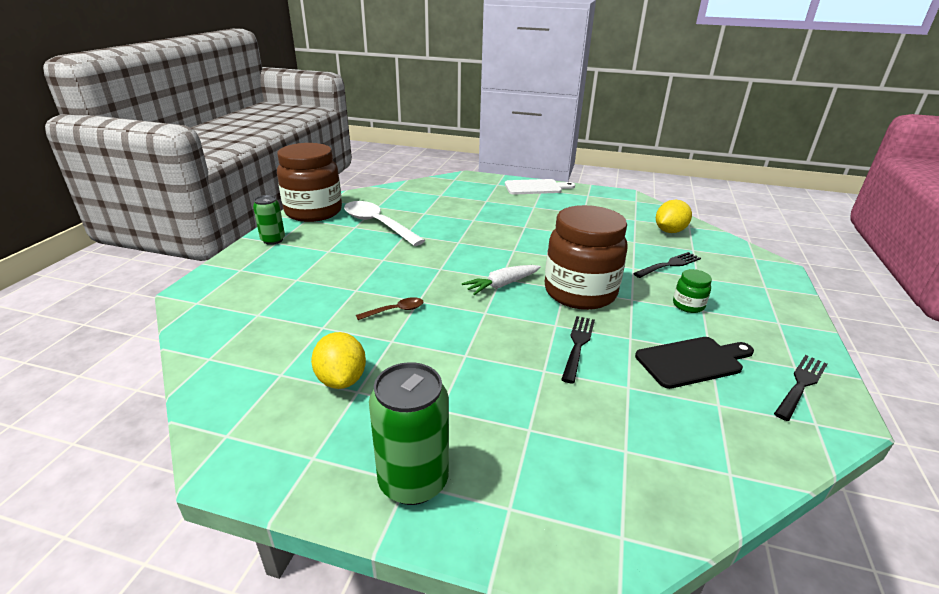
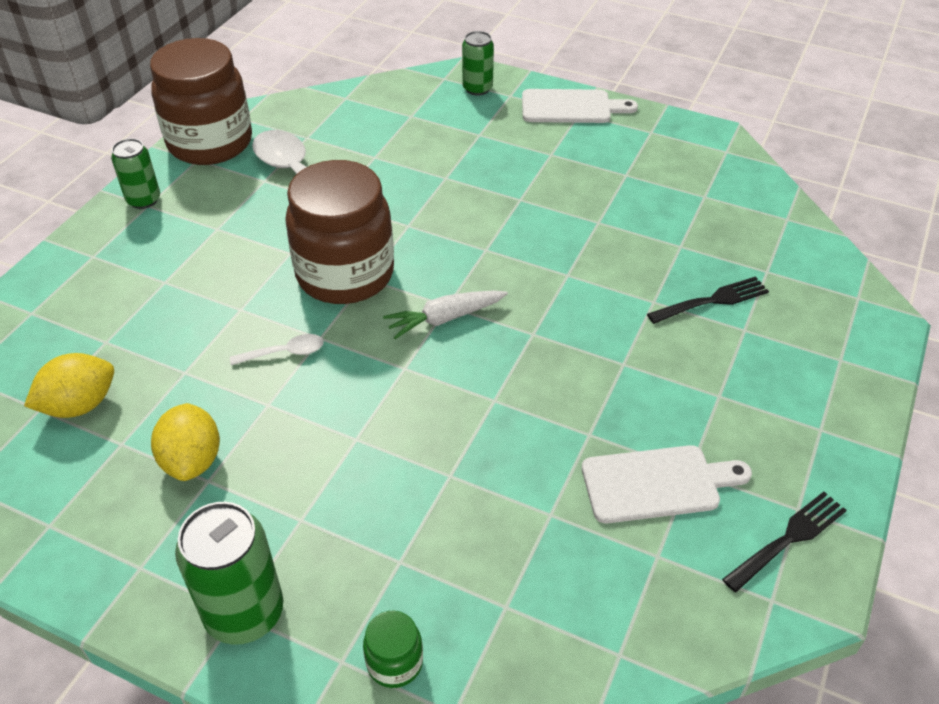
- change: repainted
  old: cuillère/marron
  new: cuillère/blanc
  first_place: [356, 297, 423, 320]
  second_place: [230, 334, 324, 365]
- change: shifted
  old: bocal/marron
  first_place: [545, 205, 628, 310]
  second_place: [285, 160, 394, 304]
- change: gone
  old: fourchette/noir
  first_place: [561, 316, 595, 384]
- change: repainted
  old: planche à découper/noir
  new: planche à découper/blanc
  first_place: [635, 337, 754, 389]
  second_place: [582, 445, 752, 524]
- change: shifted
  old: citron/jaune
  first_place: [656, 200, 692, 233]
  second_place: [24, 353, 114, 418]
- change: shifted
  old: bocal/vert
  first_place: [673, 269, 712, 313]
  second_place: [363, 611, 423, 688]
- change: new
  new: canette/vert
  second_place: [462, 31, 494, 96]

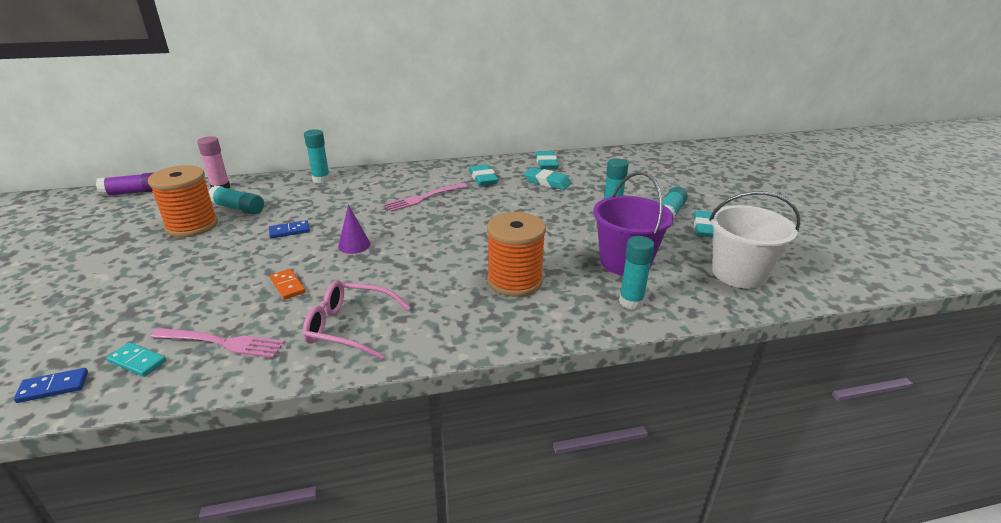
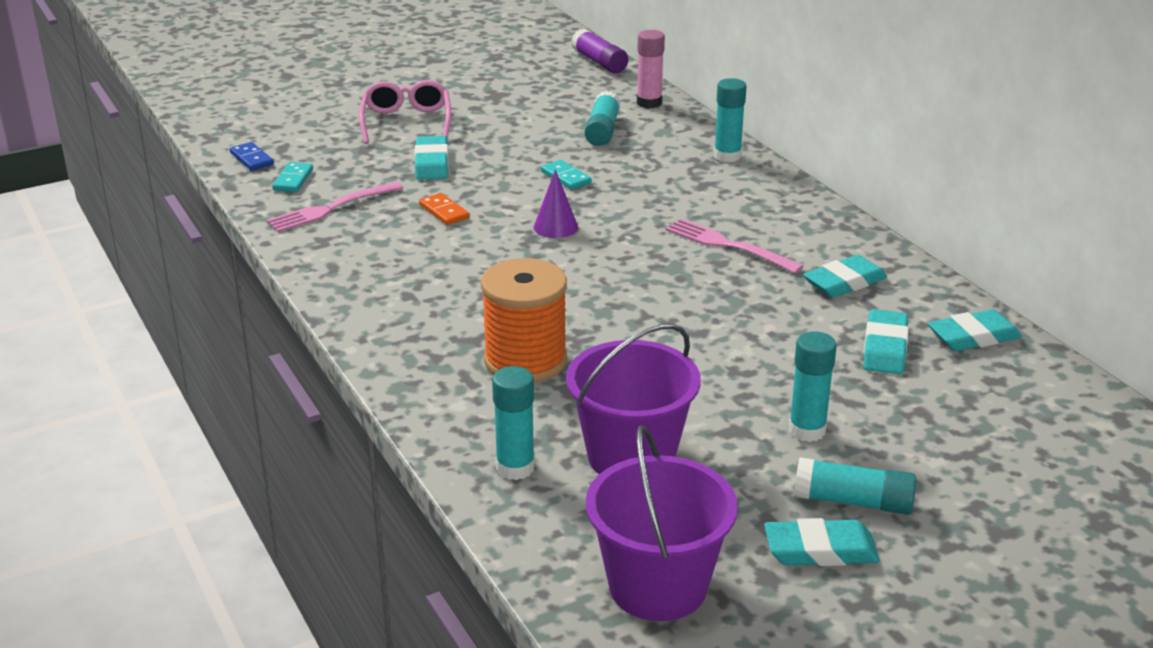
- change: gone
  old: bobine/orange
  first_place: [148, 165, 218, 237]
- change: rotated
  old: fourchette/rose
  first_place: [150, 328, 285, 358]
  second_place: [266, 181, 403, 232]
  degrees: 60
- change: repainted
  old: domino/bleu
  new: domino/turquoise
  first_place: [269, 220, 310, 238]
  second_place: [541, 160, 592, 190]
- change: rotated
  old: domino/orange
  first_place: [270, 269, 305, 299]
  second_place: [419, 193, 470, 225]
  degrees: -75
- change: shifted
  old: lunettes/rose
  first_place: [303, 280, 410, 360]
  second_place: [359, 80, 451, 144]
- change: repainted
  old: seau/blanc
  new: seau/violet
  first_place: [709, 191, 801, 289]
  second_place: [585, 425, 738, 621]
- change: new
  new: gomme/turquoise
  second_place: [414, 136, 449, 180]

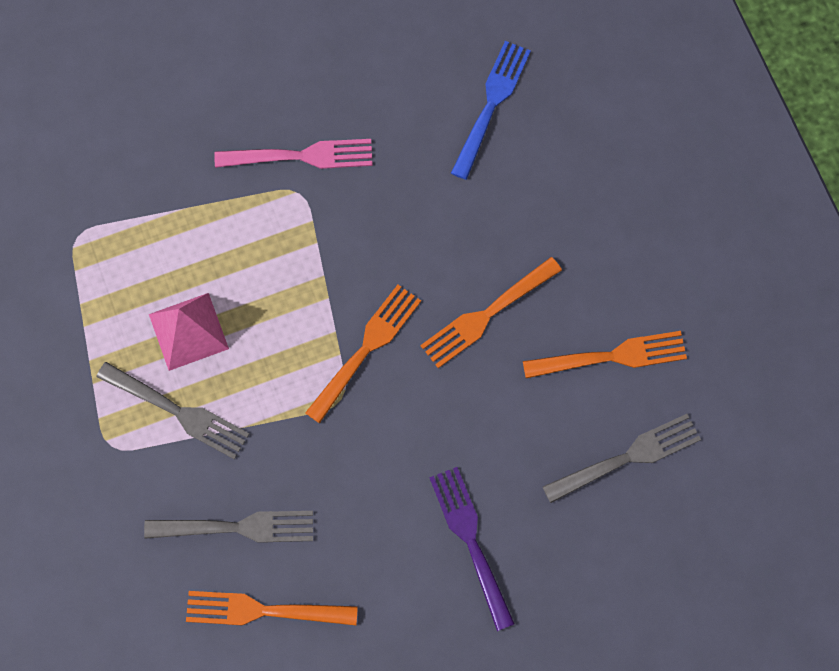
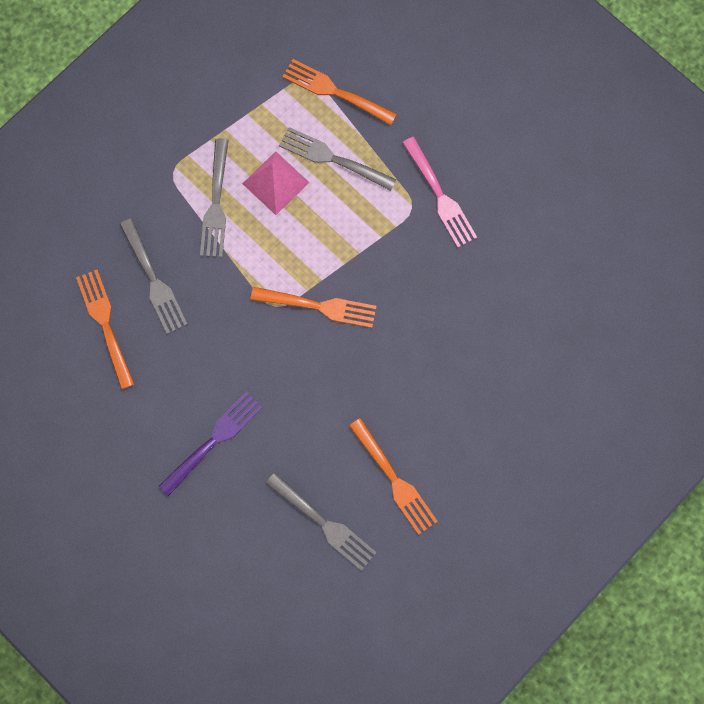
- change: shifted
  old: fourchette/orange
  first_place: [420, 257, 562, 368]
  second_place: [283, 59, 397, 125]
- change: gone
  old: fourchette/bleu
  first_place: [451, 41, 531, 180]
- change: new
  new: fourchette/gris
  second_place: [279, 127, 397, 191]

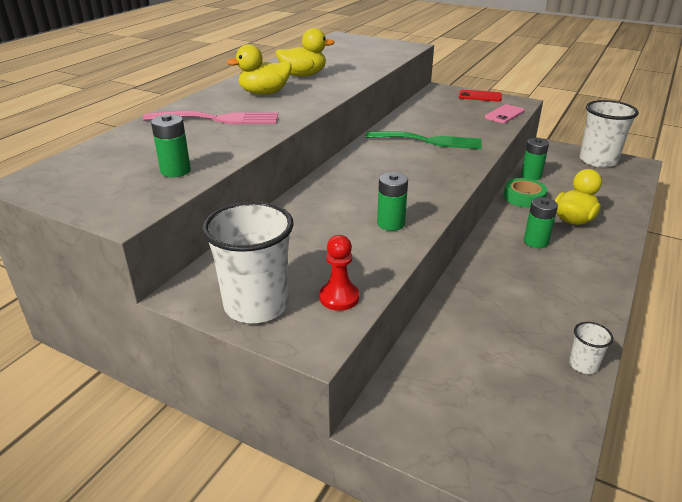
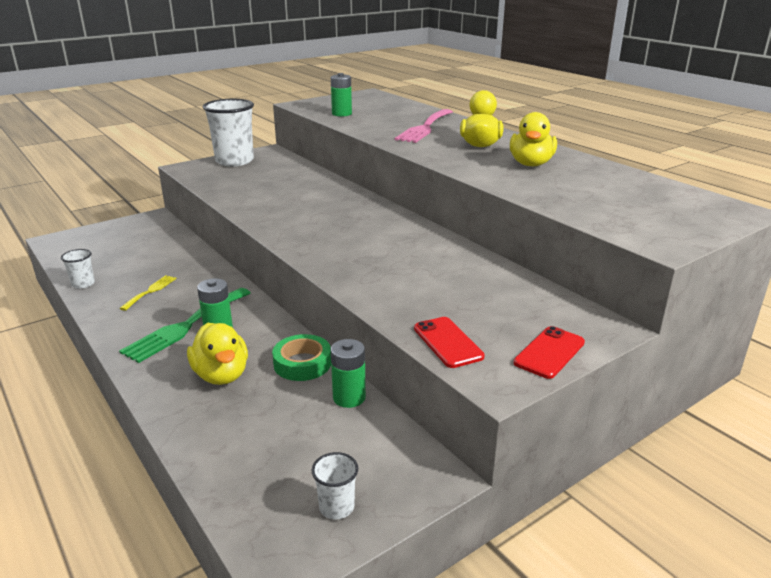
- change: gone
  old: pion/rouge
  first_place: [320, 235, 359, 311]
- change: shifted
  old: fourchette/vert
  first_place: [365, 131, 482, 149]
  second_place: [119, 288, 251, 363]
- change: gone
  old: pile/vert
  first_place: [377, 172, 408, 231]
- change: repainted
  old: téléphone/rose
  new: téléphone/rouge
  first_place: [485, 104, 525, 123]
  second_place: [414, 317, 485, 368]
- change: scaled
  old: gobelet/blanc
  first_place: [580, 100, 639, 168]
  second_place: [311, 452, 358, 519]
  factor: 0.46
- change: new
  new: fourchette/jaune
  second_place: [119, 275, 176, 311]

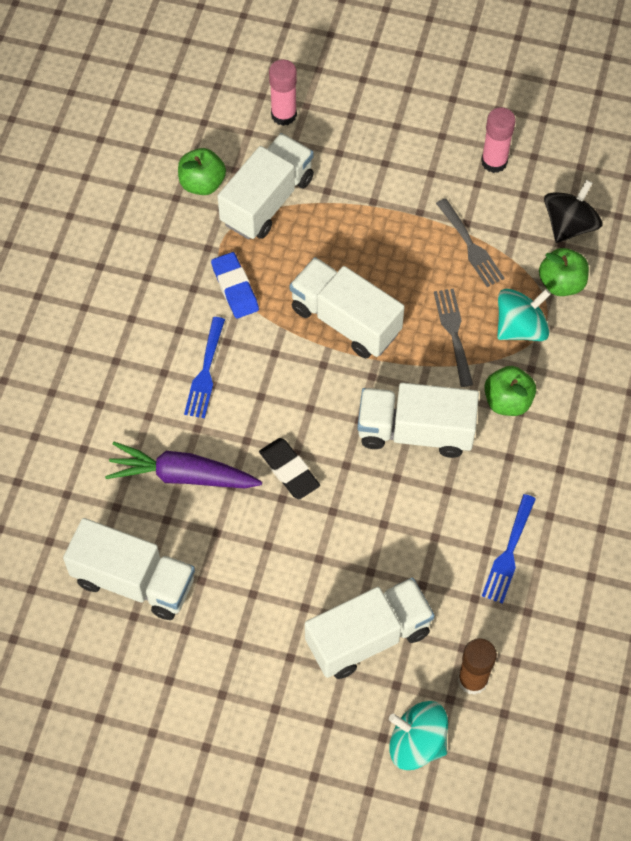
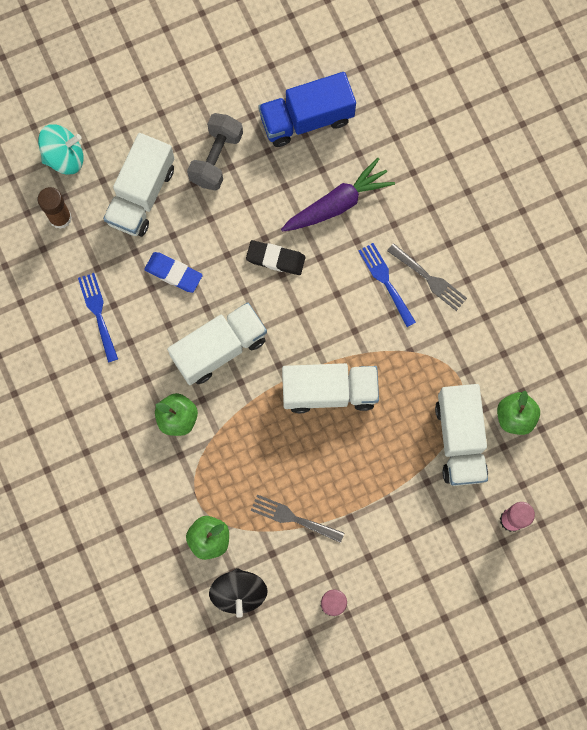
- change: repainted
  old: camion/blanc
  new: camion/bleu
  first_place: [63, 518, 195, 620]
  second_place: [258, 72, 356, 147]
- change: shifted
  old: gomme/bleu
  first_place: [211, 252, 259, 319]
  second_place: [144, 252, 203, 293]
- change: shifted
  old: fourchette/gris
  first_place: [434, 288, 473, 387]
  second_place: [387, 243, 467, 311]
- change: gone
  old: toupie/turquoise
  first_place: [497, 289, 551, 341]
- change: new
  new: haltère/gris
  second_place: [187, 113, 243, 191]

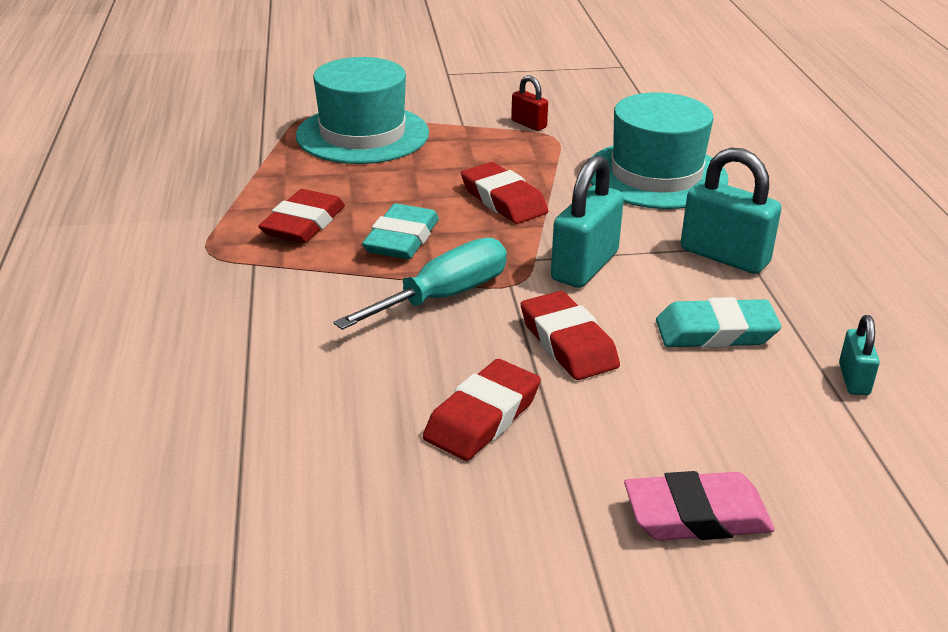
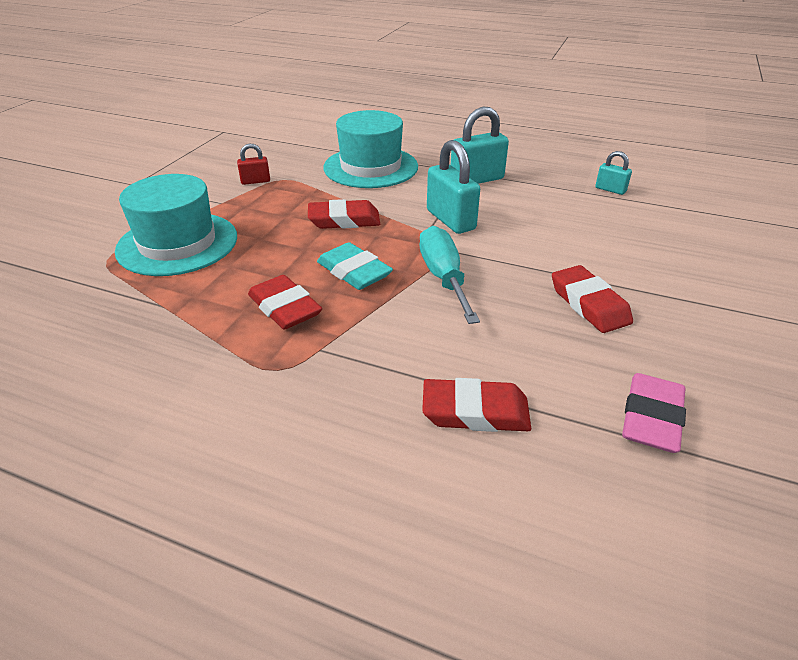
- change: shifted
  old: gomme/rouge
  first_place: [521, 291, 620, 380]
  second_place: [422, 378, 531, 432]
- change: shifted
  old: gomme/rose
  first_place: [624, 471, 775, 541]
  second_place: [622, 373, 686, 453]
- change: gone
  old: gomme/turquoise
  first_place: [656, 297, 781, 348]

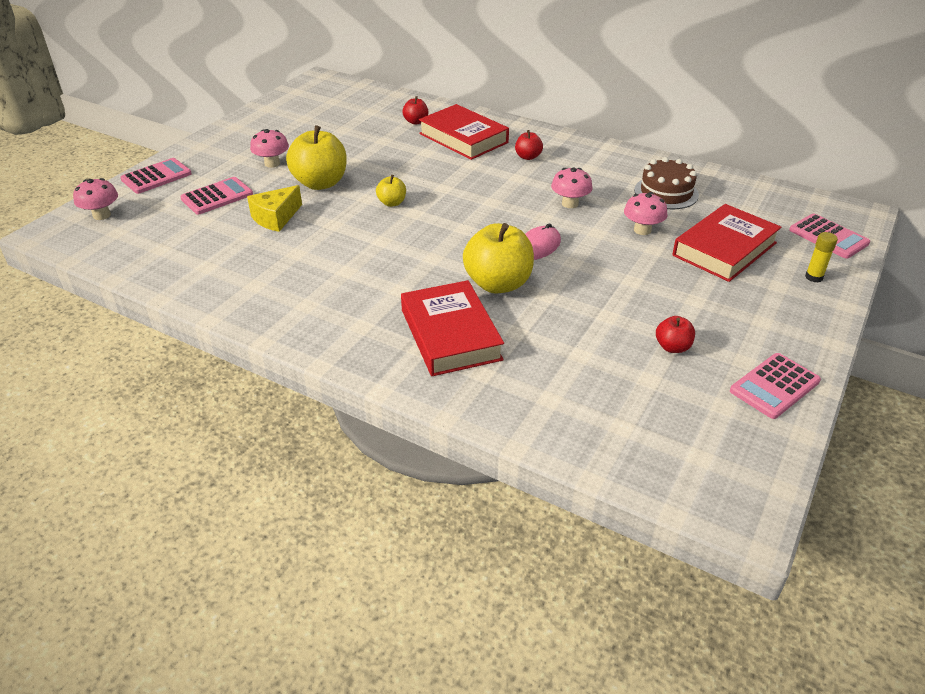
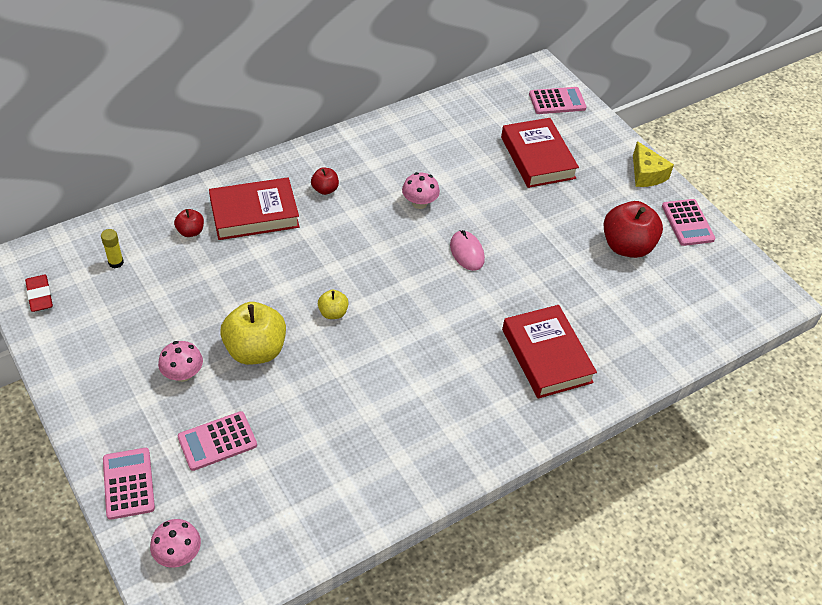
- change: rotated
  old: calculatrice/rose
  first_place: [180, 177, 253, 215]
  second_place: [178, 411, 257, 471]
  degrees: -105
- change: shifted
  old: fromage/jaune
  first_place: [247, 185, 302, 232]
  second_place: [633, 141, 674, 187]
- change: rotated
  old: livre/rouge
  first_place: [401, 280, 504, 376]
  second_place: [502, 305, 597, 399]
  degrees: 60
- change: gone
  old: pomme/jaune
  first_place: [463, 223, 534, 294]
- change: gone
  old: champignon/rose
  first_place: [624, 192, 668, 235]
- change: gone
  old: gâteau/marron
  first_place: [634, 157, 699, 210]
- change: scaled
  old: pomme/rouge
  first_place: [656, 316, 695, 353]
  second_place: [604, 201, 663, 258]
  factor: 2.02
- change: shifted
  old: bâton de colle/jaune
  first_place: [805, 232, 838, 282]
  second_place: [101, 229, 124, 268]
- change: new
  new: gomme/rouge
  second_place: [25, 275, 53, 312]

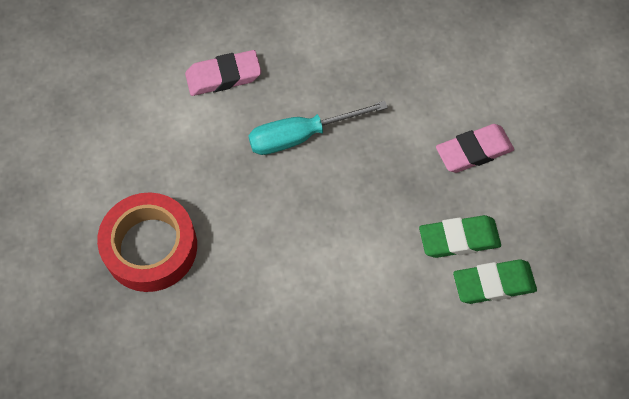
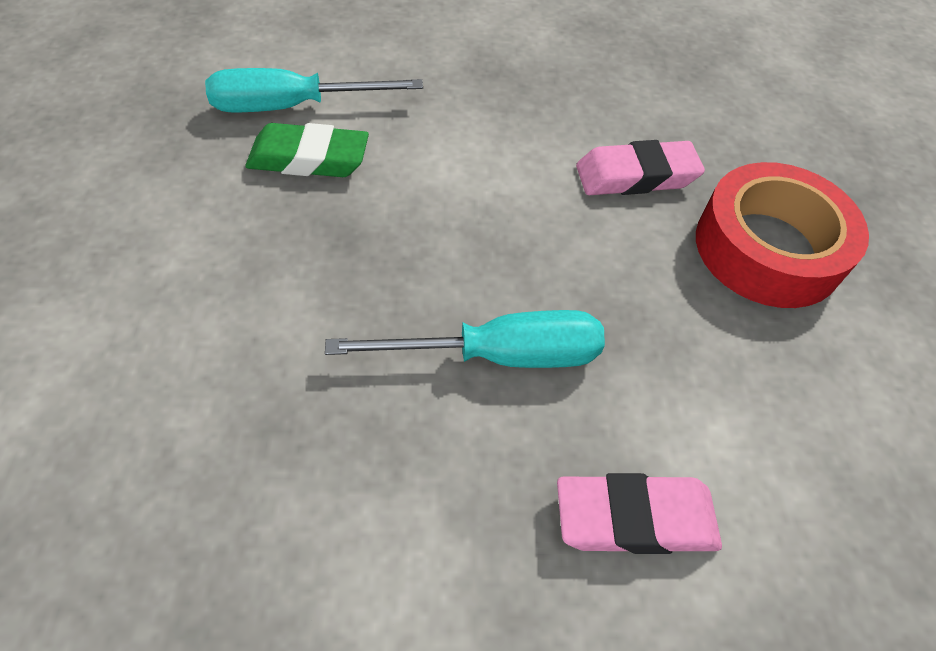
- change: shifted
  old: gomme/rose
  first_place: [436, 124, 514, 173]
  second_place: [576, 140, 705, 195]
- change: swapped
  old: gomme/vert
  new: tournevis/turquoise
  first_place: [453, 259, 537, 304]
  second_place: [205, 68, 423, 112]

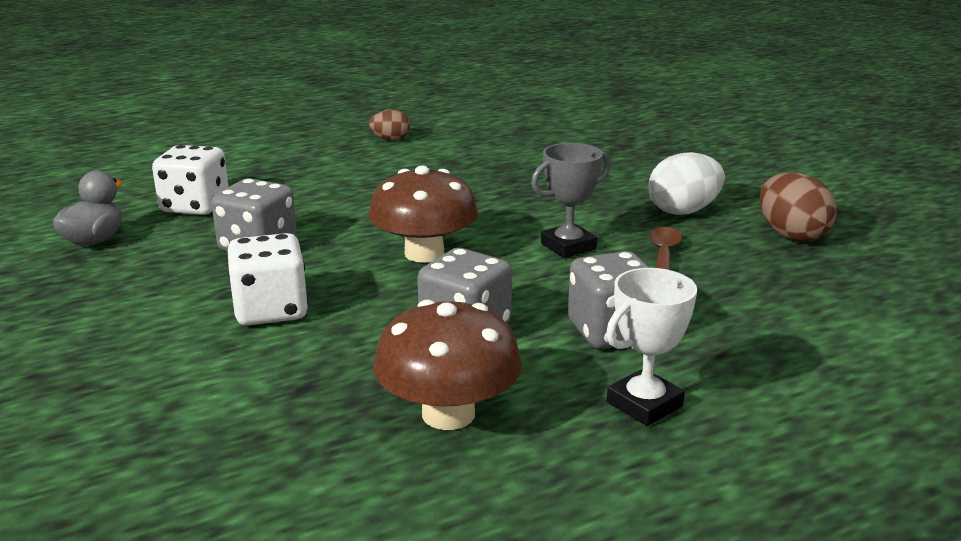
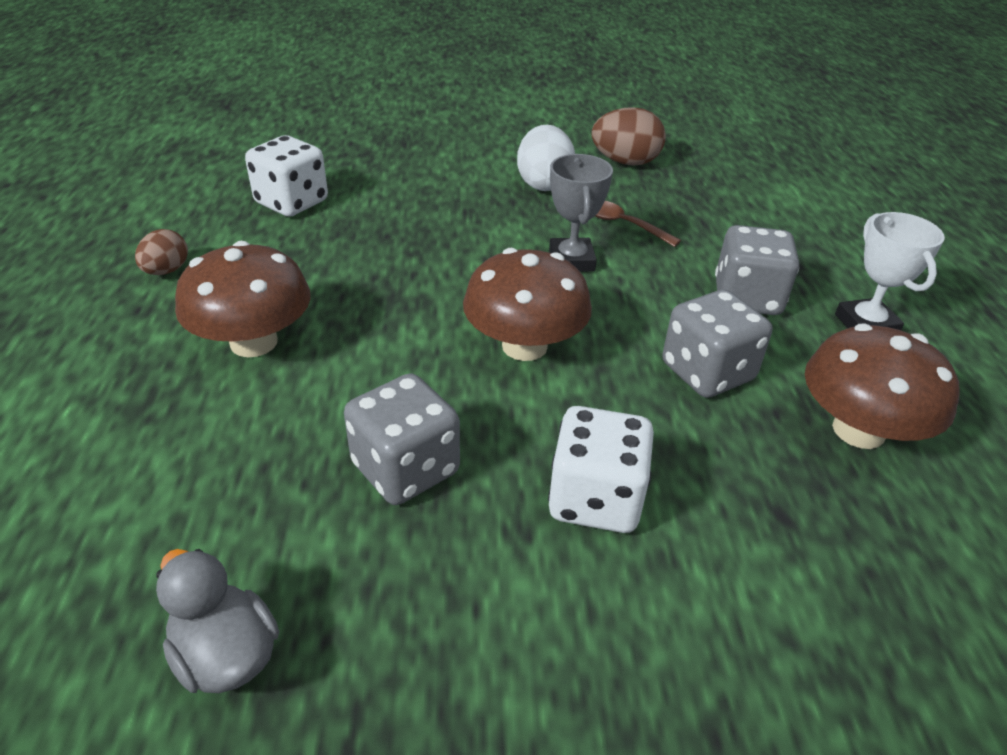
- change: shifted
  old: dé/blanc
  first_place: [152, 145, 229, 215]
  second_place: [245, 135, 328, 217]
- change: new
  new: champignon/marron
  second_place: [175, 241, 311, 357]

